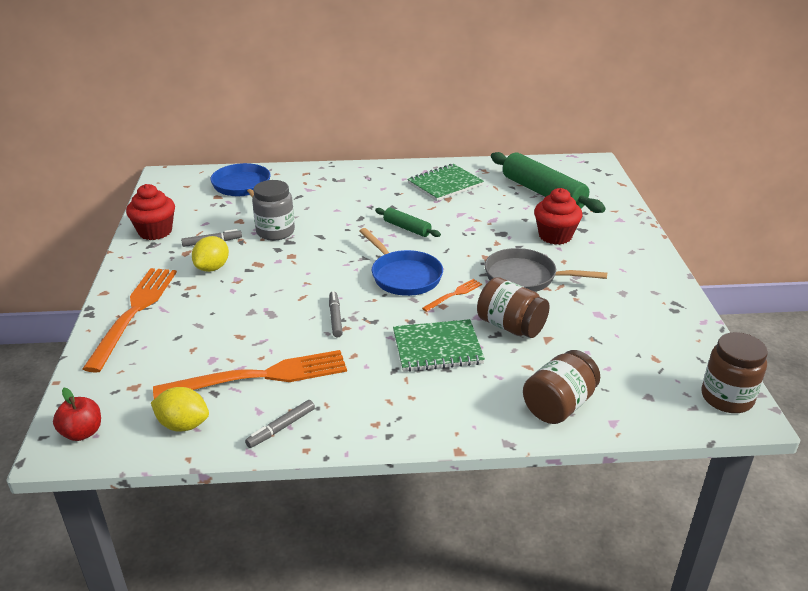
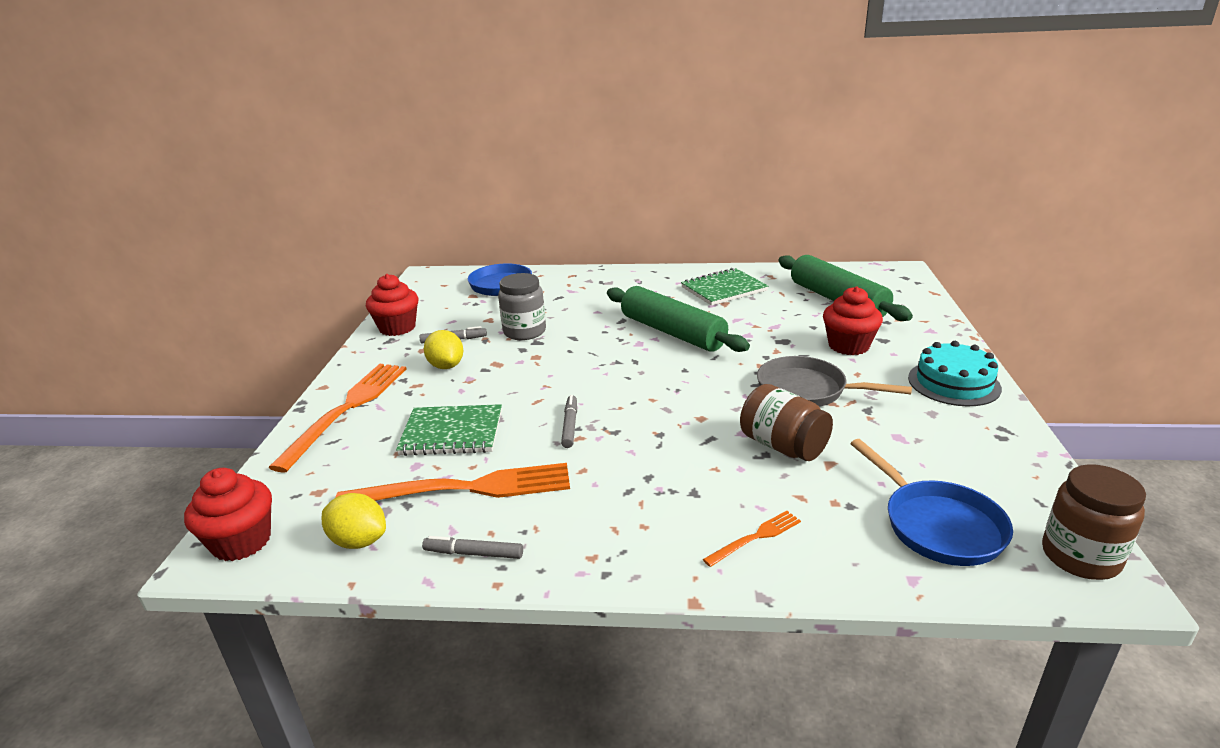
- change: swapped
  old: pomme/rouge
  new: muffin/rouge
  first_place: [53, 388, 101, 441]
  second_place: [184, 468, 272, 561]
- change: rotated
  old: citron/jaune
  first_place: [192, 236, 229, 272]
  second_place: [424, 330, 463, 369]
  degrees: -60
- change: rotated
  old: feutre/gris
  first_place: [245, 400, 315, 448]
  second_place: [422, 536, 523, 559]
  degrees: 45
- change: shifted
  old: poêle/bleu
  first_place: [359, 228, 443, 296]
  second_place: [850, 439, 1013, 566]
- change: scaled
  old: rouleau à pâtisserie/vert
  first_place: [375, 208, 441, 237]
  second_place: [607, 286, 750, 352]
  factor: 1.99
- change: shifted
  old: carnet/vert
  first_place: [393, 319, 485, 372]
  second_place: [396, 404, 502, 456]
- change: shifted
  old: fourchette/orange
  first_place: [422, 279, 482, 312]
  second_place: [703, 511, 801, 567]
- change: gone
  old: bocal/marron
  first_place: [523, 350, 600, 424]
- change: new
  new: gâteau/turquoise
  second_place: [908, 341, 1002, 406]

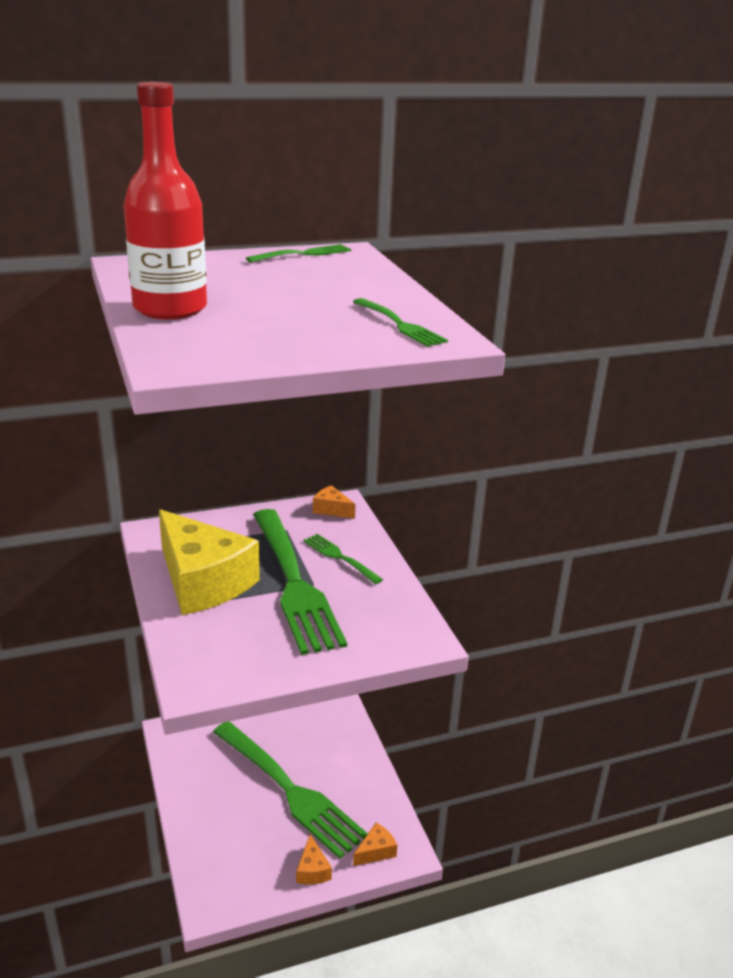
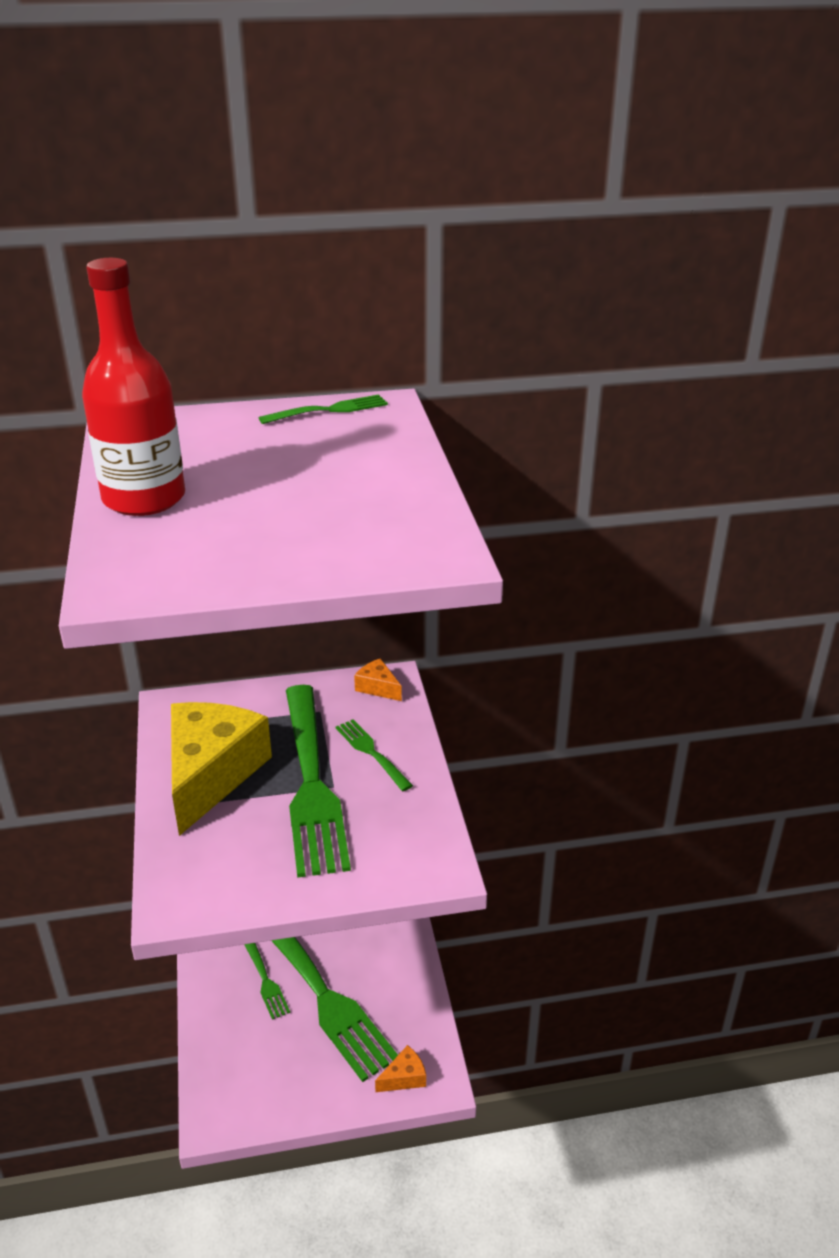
- change: rotated
  old: fromage/jaune
  first_place: [159, 509, 260, 615]
  second_place: [171, 702, 272, 836]
  degrees: -135
- change: gone
  old: fromage/orange
  first_place: [296, 834, 332, 884]
- change: shifted
  old: fourchette/vert
  first_place: [353, 298, 448, 347]
  second_place: [244, 943, 290, 1020]

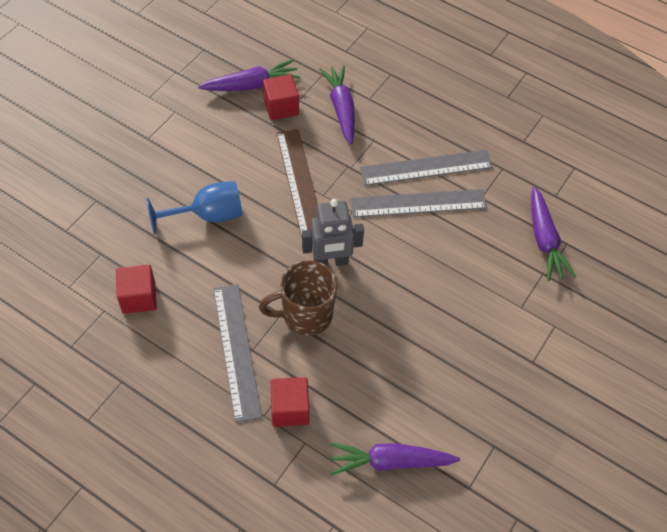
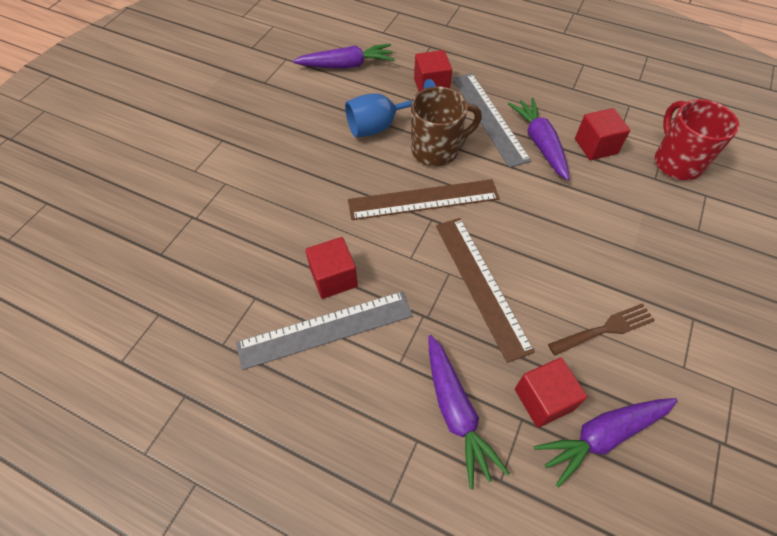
- change: shifted
  old: verre à pied/bleu
  first_place: [146, 181, 243, 234]
  second_place: [345, 79, 436, 137]
- change: swapped
  old: robot/gris
  new: règle/marron
  first_place: [302, 199, 364, 267]
  second_place: [348, 179, 500, 220]
- change: swapped
  old: règle/gris
  new: cube/rouge
  first_place: [350, 189, 487, 218]
  second_place: [305, 237, 358, 299]
- change: shifted
  old: carotte/violet
  first_place: [531, 186, 576, 281]
  second_place: [508, 98, 569, 180]
- change: new
  new: fourchette/marron
  second_place: [548, 303, 655, 355]
- change: new
  new: tasse/rouge
  second_place: [655, 99, 739, 180]

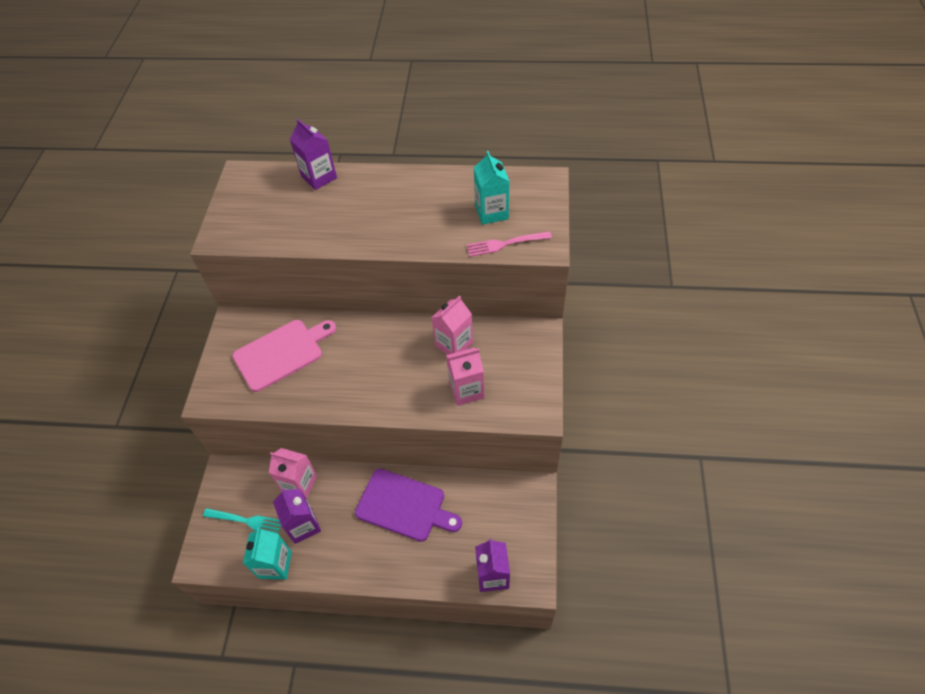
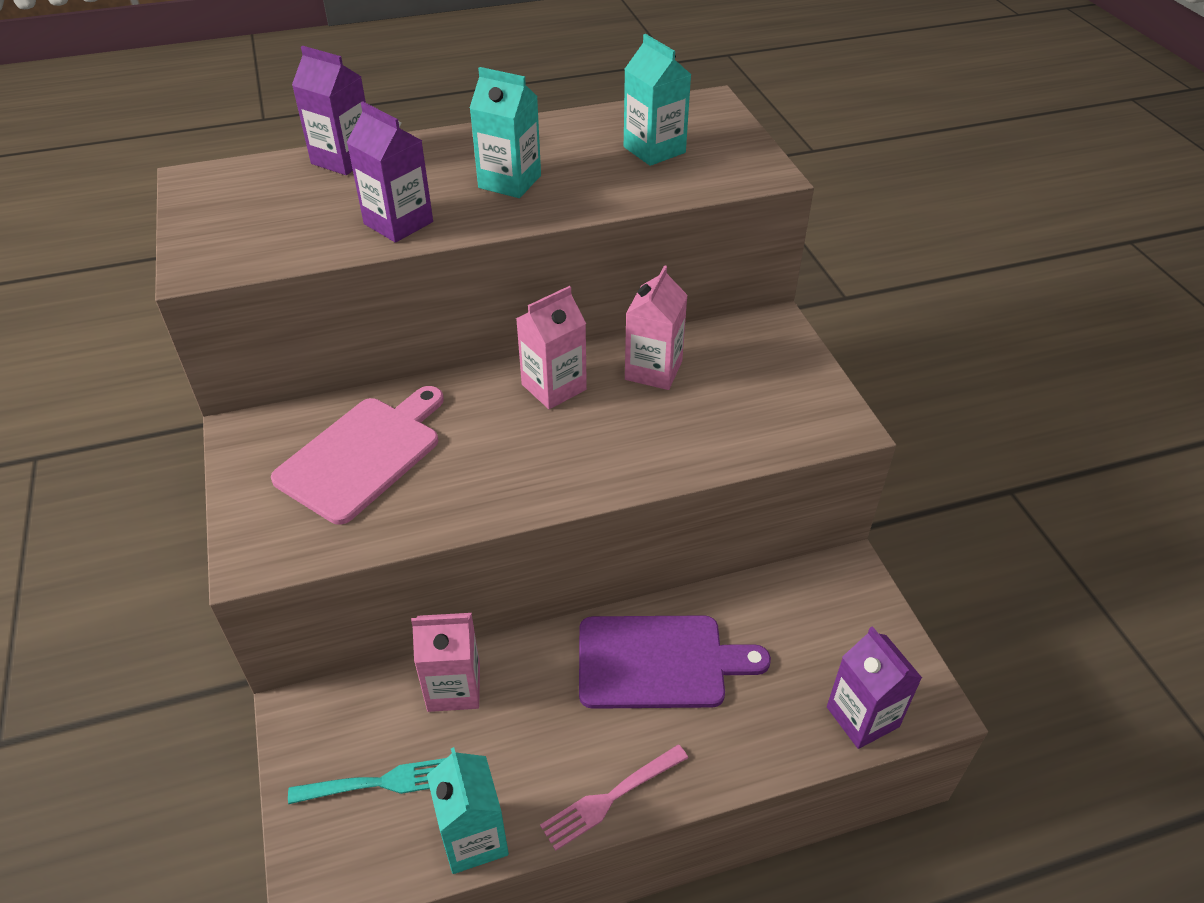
- change: shifted
  old: brique de lait/violet
  first_place: [273, 488, 321, 544]
  second_place: [347, 102, 433, 243]
- change: shifted
  old: brique de lait/rose
  first_place: [446, 347, 484, 406]
  second_place: [516, 286, 587, 409]
- change: shifted
  old: fourchette/rose
  first_place: [467, 231, 552, 257]
  second_place: [540, 744, 688, 851]
- change: new
  new: brique de lait/turquoise
  second_place: [470, 67, 541, 198]

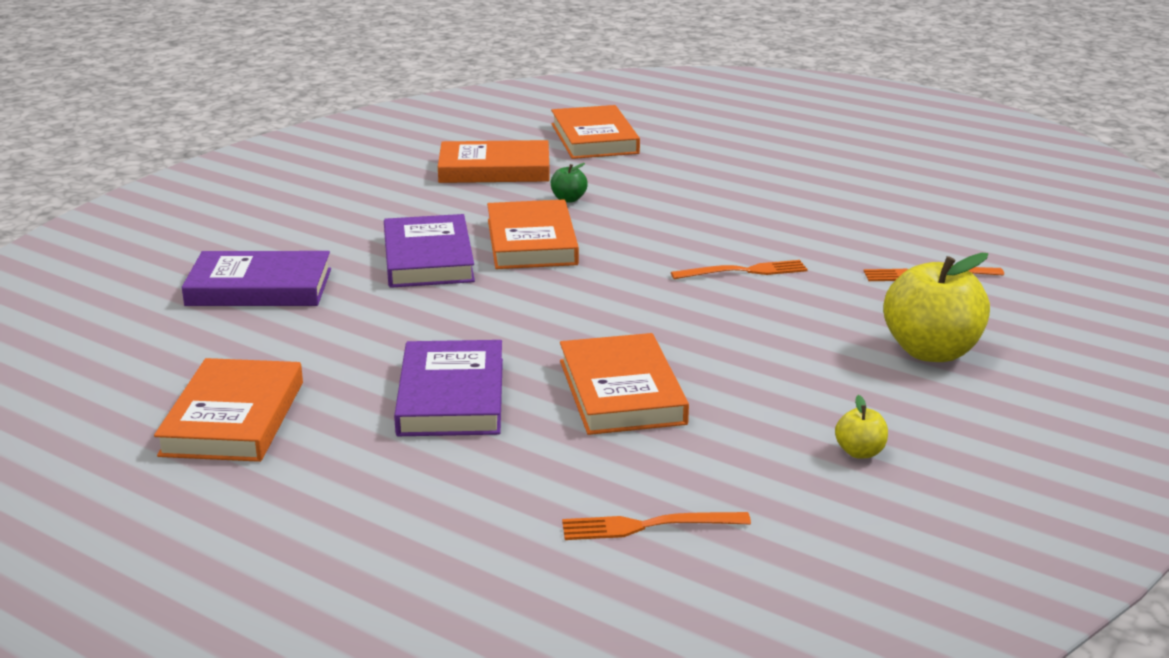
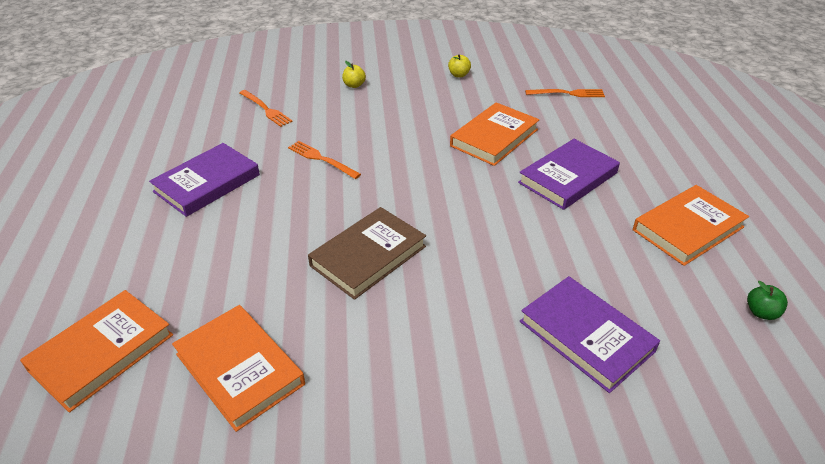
- change: shifted
  old: livre/violet
  first_place: [384, 214, 475, 288]
  second_place: [149, 143, 260, 217]
- change: repainted
  old: livre/orange
  new: livre/marron
  first_place: [487, 199, 579, 269]
  second_place: [308, 207, 426, 300]
- change: shifted
  old: pomme/vert
  first_place: [551, 163, 588, 202]
  second_place: [747, 281, 788, 320]
- change: rotated
  old: fourchette/orange
  first_place: [562, 512, 751, 540]
  second_place: [525, 89, 605, 97]
  degrees: -45
- change: scaled
  old: pomme/jaune
  first_place: [883, 253, 990, 362]
  second_place: [342, 61, 366, 88]
  factor: 0.45

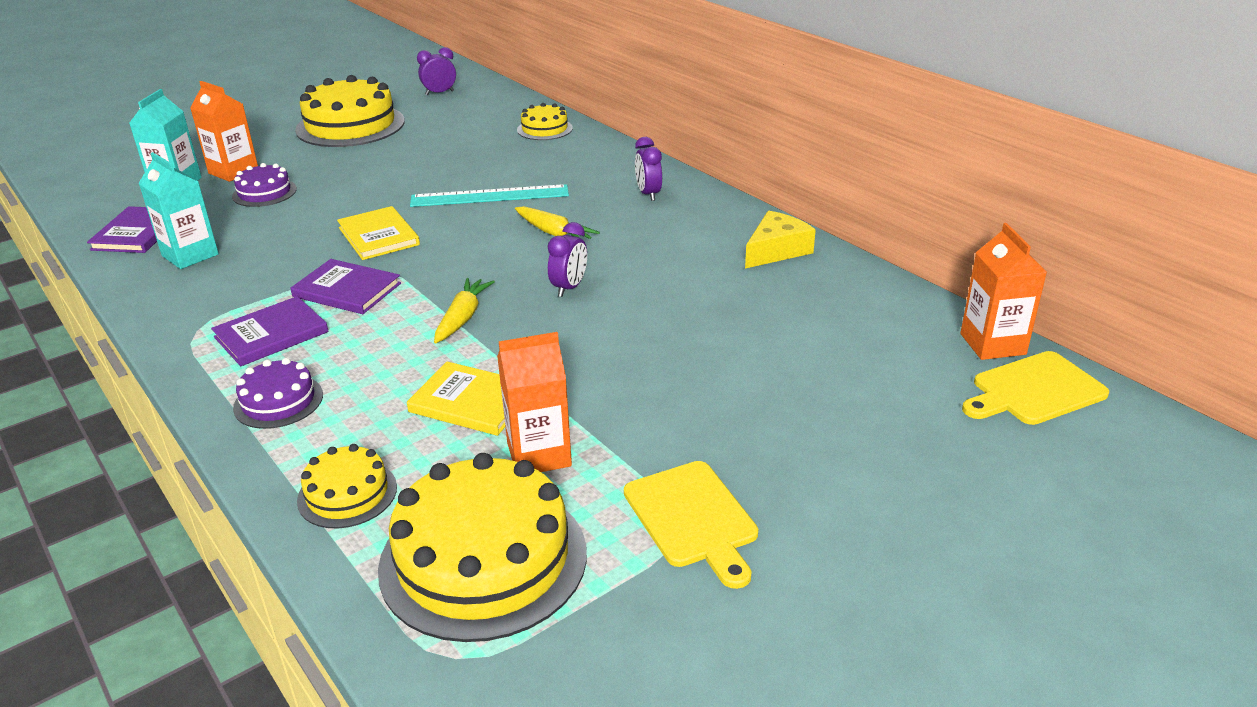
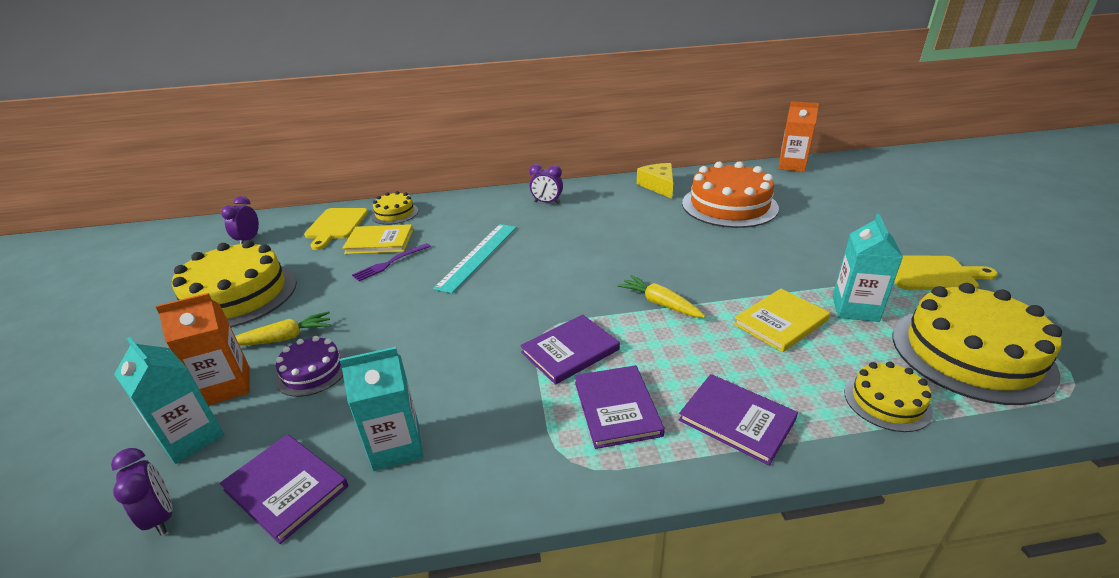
- change: swapped
  old: gâteau/violet
  new: livre/violet
  first_place: [233, 358, 323, 429]
  second_place: [679, 374, 798, 466]
- change: shifted
  old: livre/jaune
  first_place: [337, 206, 420, 260]
  second_place: [342, 224, 413, 254]
- change: repainted
  old: brique de lait/orange
  new: brique de lait/turquoise
  first_place: [497, 332, 572, 472]
  second_place: [832, 214, 903, 322]
- change: shifted
  old: carotte/jaune
  first_place: [515, 206, 600, 239]
  second_place: [235, 311, 331, 345]
- change: shifted
  old: réveil/violet
  first_place: [548, 222, 587, 297]
  second_place: [111, 448, 172, 536]
- change: shifted
  old: planche à découper/jaune
  first_place: [962, 351, 1110, 425]
  second_place: [304, 208, 368, 250]
- change: new
  new: fourchette/violet
  second_place: [352, 243, 431, 281]
- change: new
  new: gâteau/orange
  second_place: [682, 161, 779, 228]

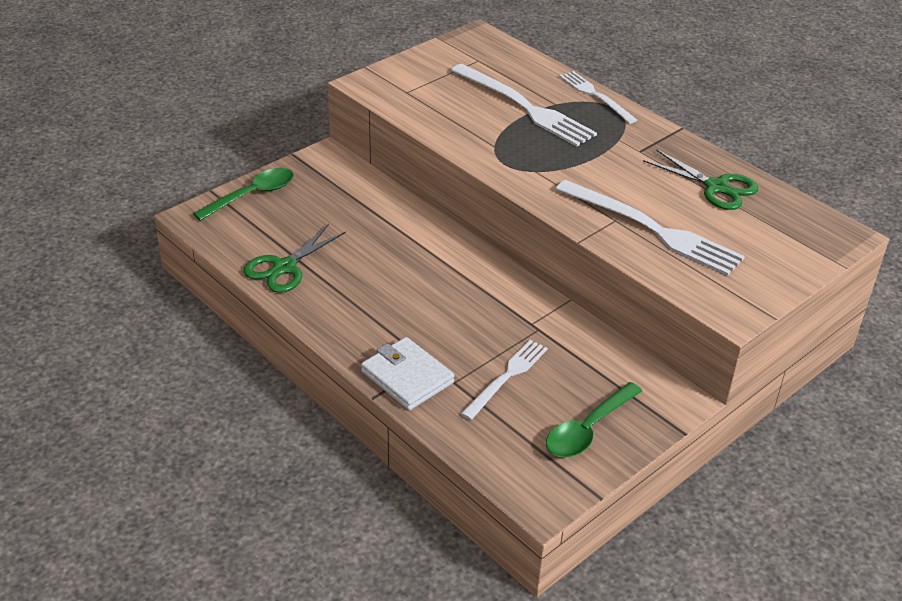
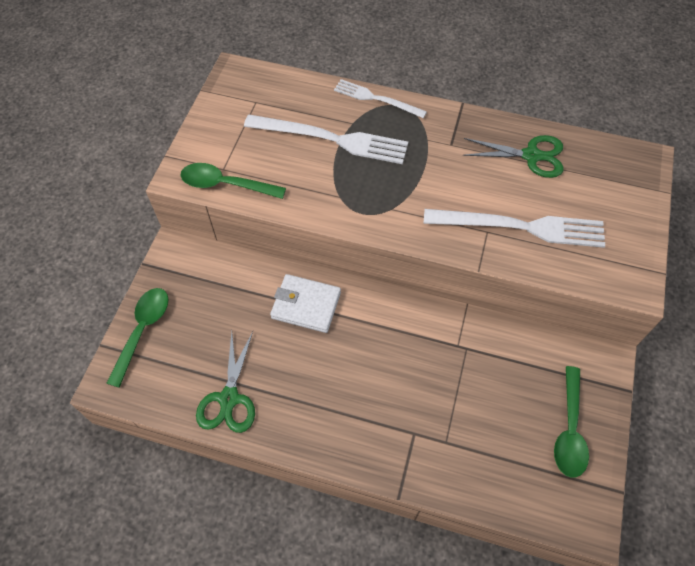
- change: shifted
  old: portefeuille/blanc
  first_place: [361, 337, 455, 410]
  second_place: [270, 274, 341, 333]
- change: gone
  old: fourchette/blanc
  first_place: [461, 340, 548, 420]
- change: new
  new: cuillère/vert
  second_place: [180, 163, 286, 199]

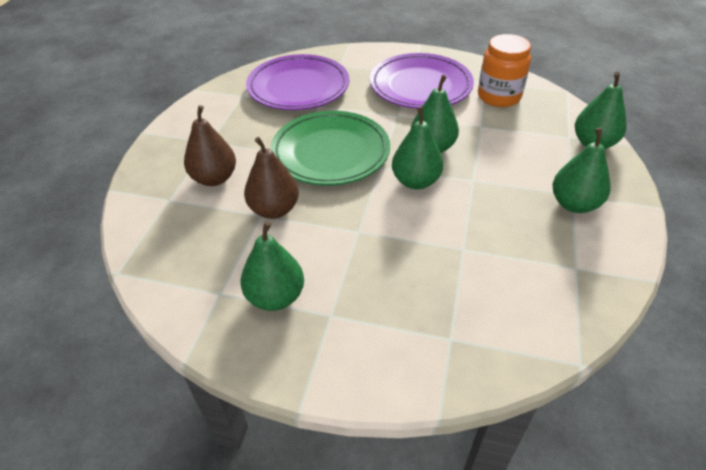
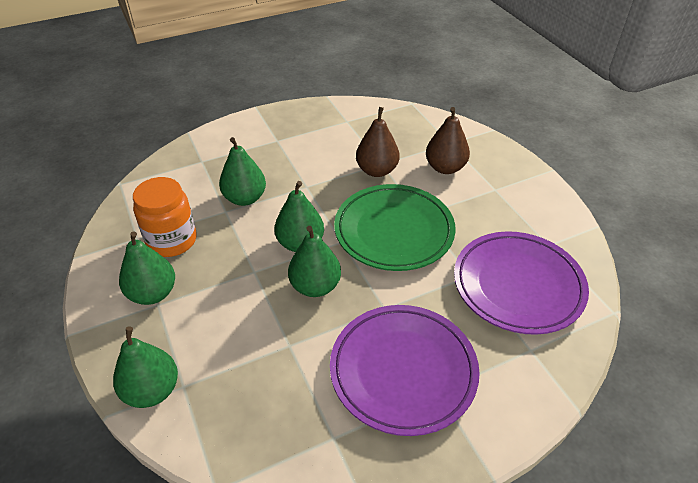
- change: shifted
  old: poire/vert
  first_place: [241, 221, 304, 311]
  second_place: [219, 137, 266, 206]
- change: shifted
  old: bocal/orange
  first_place: [478, 34, 531, 107]
  second_place: [133, 177, 197, 257]

